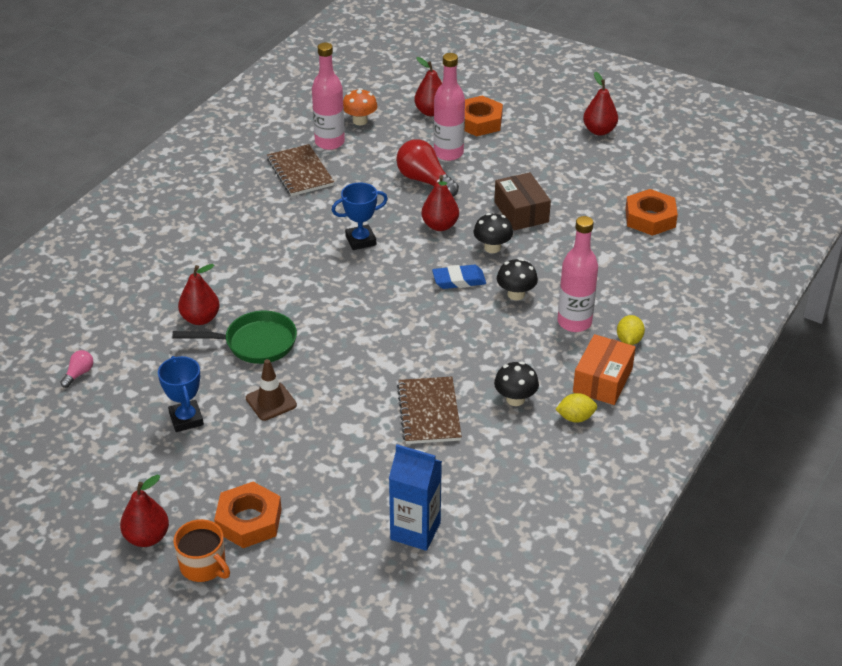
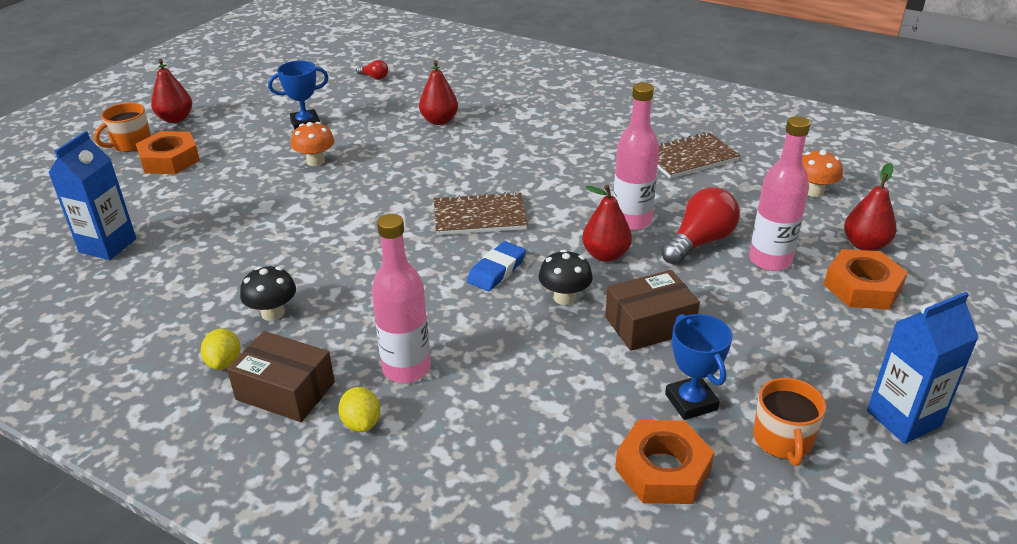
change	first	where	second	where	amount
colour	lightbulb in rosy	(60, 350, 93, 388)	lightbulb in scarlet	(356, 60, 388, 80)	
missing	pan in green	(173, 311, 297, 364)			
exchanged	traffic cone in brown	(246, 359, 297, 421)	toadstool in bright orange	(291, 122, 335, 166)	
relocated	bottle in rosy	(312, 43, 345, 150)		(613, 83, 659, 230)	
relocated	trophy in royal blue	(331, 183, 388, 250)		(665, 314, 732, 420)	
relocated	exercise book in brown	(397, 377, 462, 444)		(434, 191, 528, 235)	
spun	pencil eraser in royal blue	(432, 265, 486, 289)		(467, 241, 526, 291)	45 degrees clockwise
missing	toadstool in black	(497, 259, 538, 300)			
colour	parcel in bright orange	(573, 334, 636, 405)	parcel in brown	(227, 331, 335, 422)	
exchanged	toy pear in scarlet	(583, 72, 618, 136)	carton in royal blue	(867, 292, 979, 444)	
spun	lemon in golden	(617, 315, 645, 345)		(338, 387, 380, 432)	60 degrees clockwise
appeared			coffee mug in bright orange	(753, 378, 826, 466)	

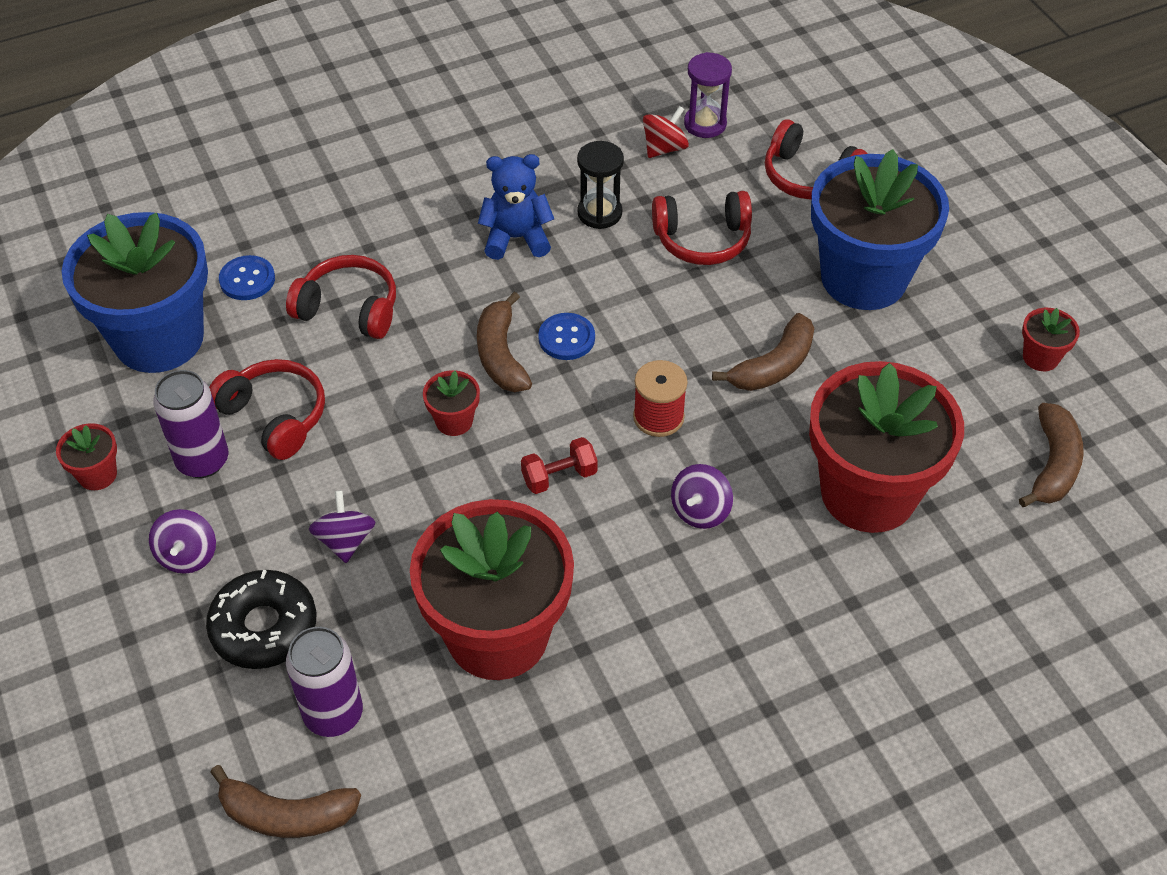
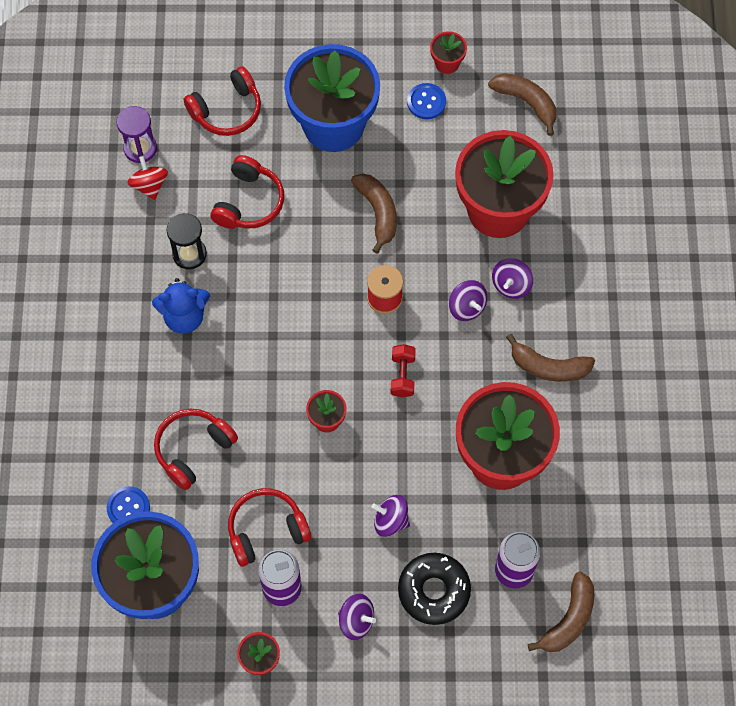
change	first	where	second	where	amount
relocated	banana in brown	(477, 292, 532, 392)		(506, 334, 595, 382)	
spun	teddy in royal blue	(478, 154, 554, 260)		(152, 278, 210, 334)	120 degrees counterclockwise
relocated	button in royal blue	(538, 313, 595, 360)		(407, 83, 446, 119)	
appeared			spinning top in royal purple	(492, 258, 533, 299)	

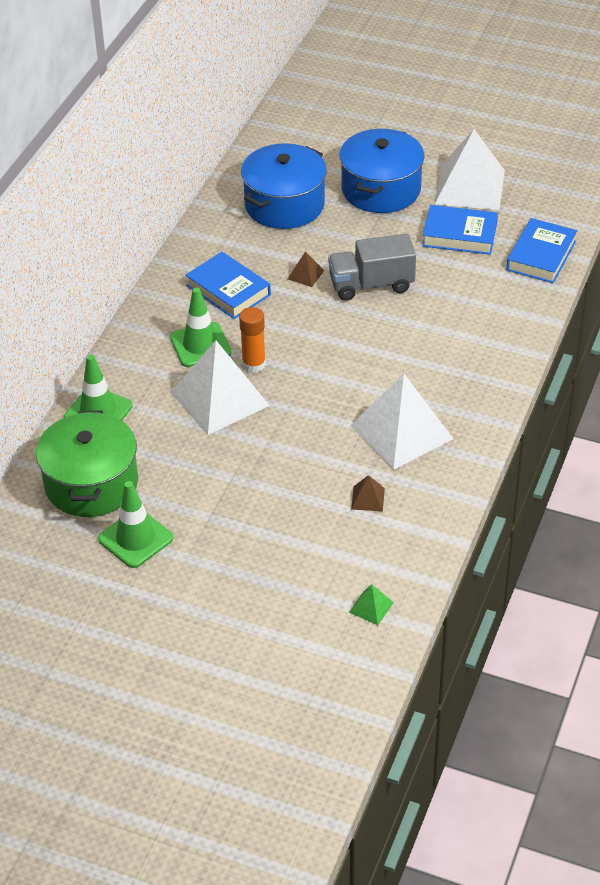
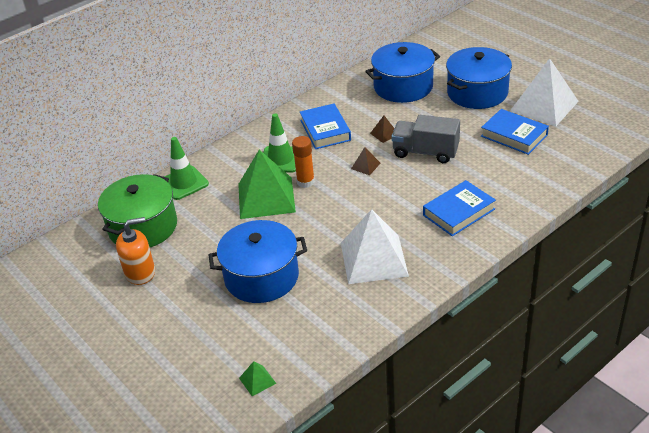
change	first	where	second	where	amount
exchanged	traffic cone in green	(98, 481, 173, 568)	pump bottle in bright orange	(116, 217, 155, 285)	
colour	pyramid in white	(171, 340, 270, 435)	pyramid in green	(238, 150, 296, 219)	
relocated	pyramid in brown	(351, 475, 385, 511)		(351, 147, 381, 175)	
relocated	hardback in royal blue	(506, 218, 577, 283)		(423, 180, 496, 236)	
appeared			cooking pot in royal blue	(209, 220, 307, 303)	

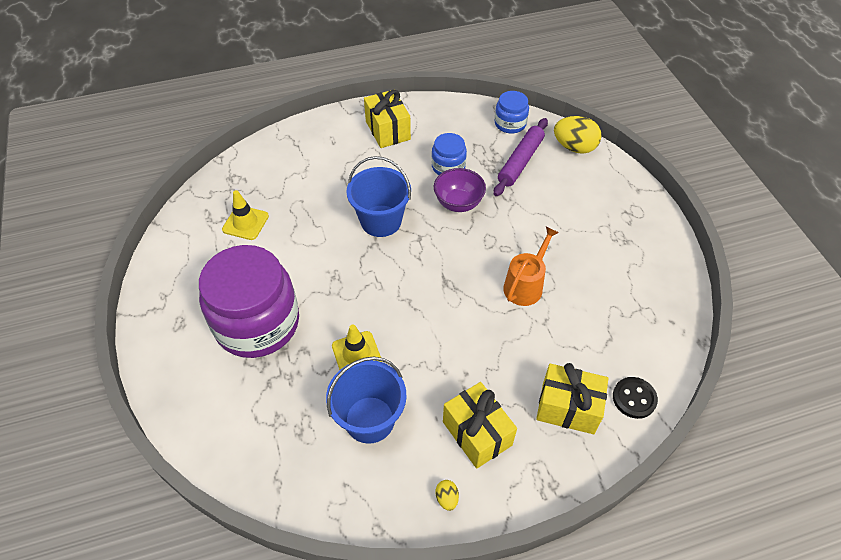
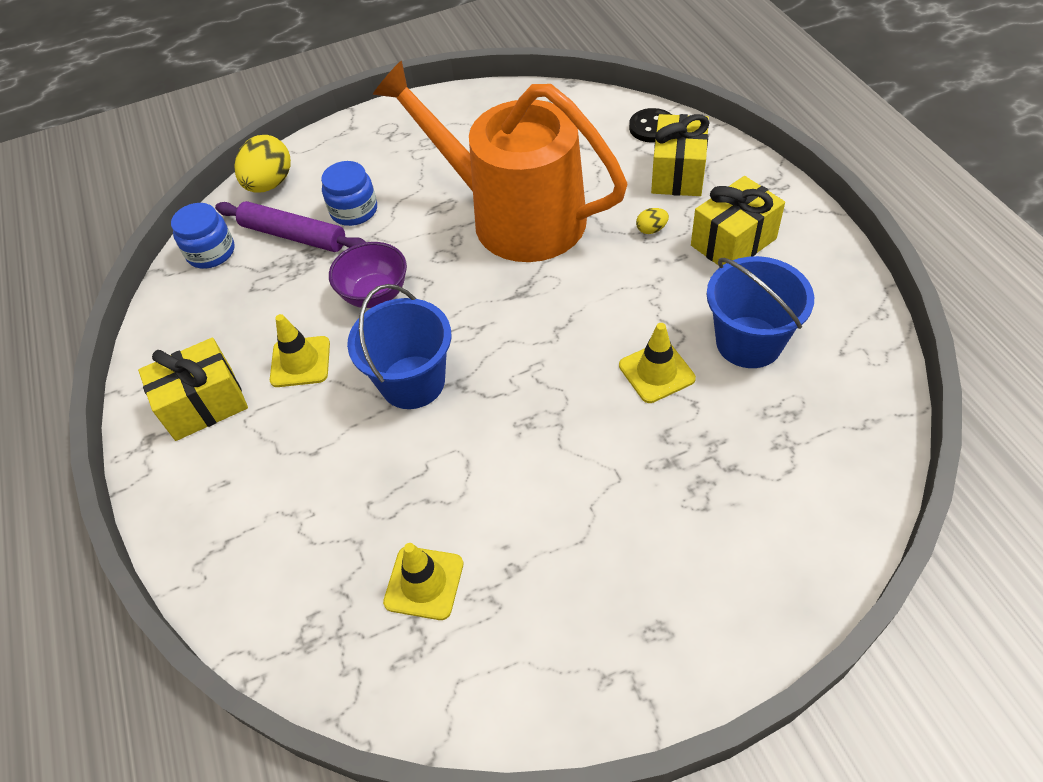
change	first	where	second	where	amount
missing	jam jar in royal purple	(199, 245, 299, 358)			
relocated	jam jar in royal blue	(431, 133, 467, 175)		(321, 161, 377, 226)	
relocated	toy egg in golden	(436, 480, 459, 511)		(636, 208, 669, 234)	
size	watering pot in bright orange	(503, 227, 559, 306)		(373, 60, 627, 262)	x2.22
appeared			traffic cone in golden	(270, 314, 330, 387)	

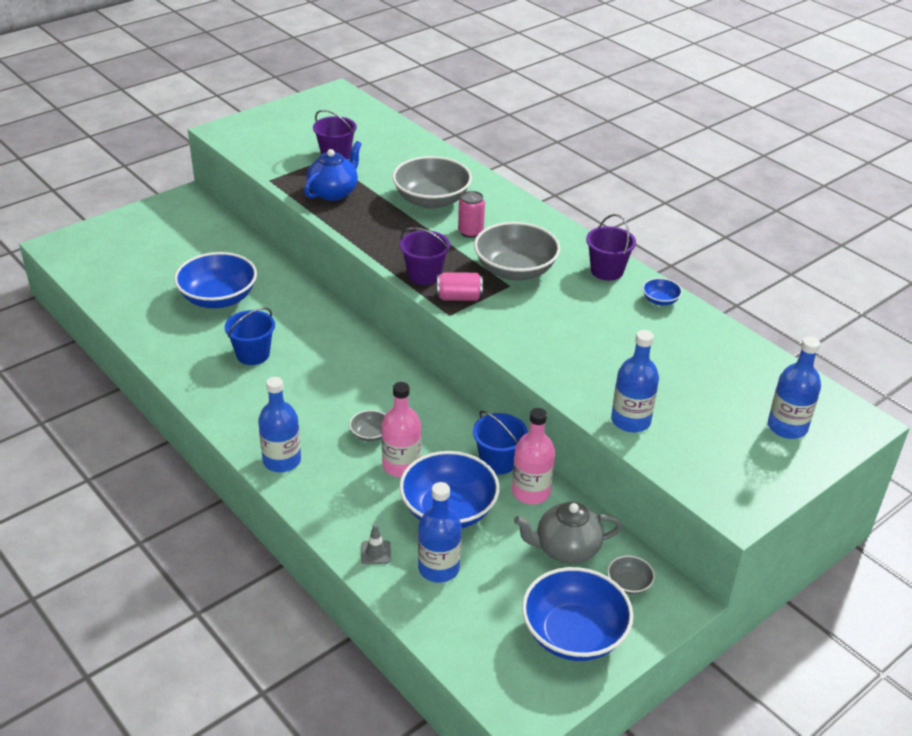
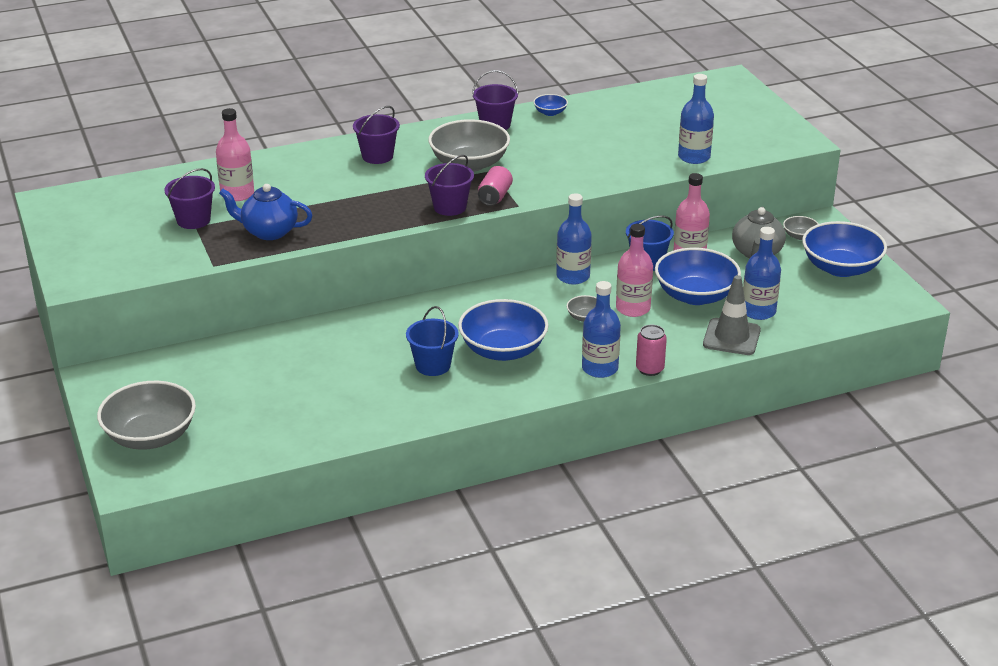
change	first	where	second	where	amount
relocated	serving bowl in royal blue	(174, 252, 257, 308)		(458, 299, 548, 361)	
spun	tea pot in royal blue	(304, 141, 361, 201)		(219, 184, 313, 240)	45 degrees counterclockwise
size	traffic cone in ash-grey	(361, 524, 391, 564)		(703, 275, 761, 355)	x2.06
relocated	serving bowl in ash-grey	(392, 156, 472, 209)		(97, 381, 196, 450)	
relocated	soda can in rosy	(458, 191, 485, 238)		(636, 325, 667, 376)	
relocated	bottle in royal blue	(768, 336, 821, 439)		(556, 193, 592, 284)	
appeared			bottle in rosy	(216, 108, 254, 201)	
appeared			sand bucket in royal purple	(353, 106, 400, 164)	

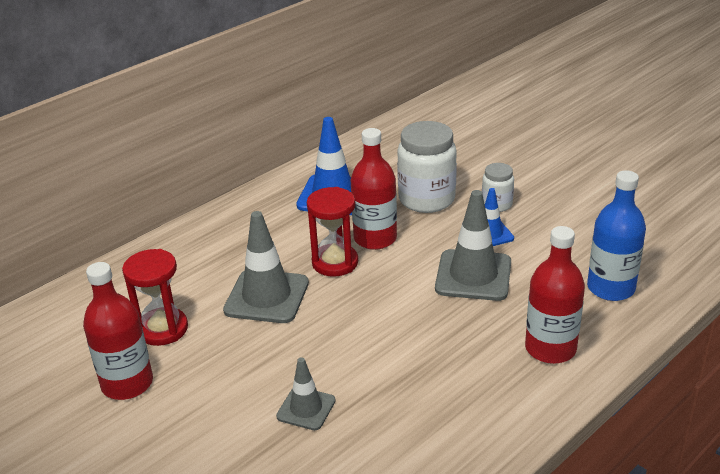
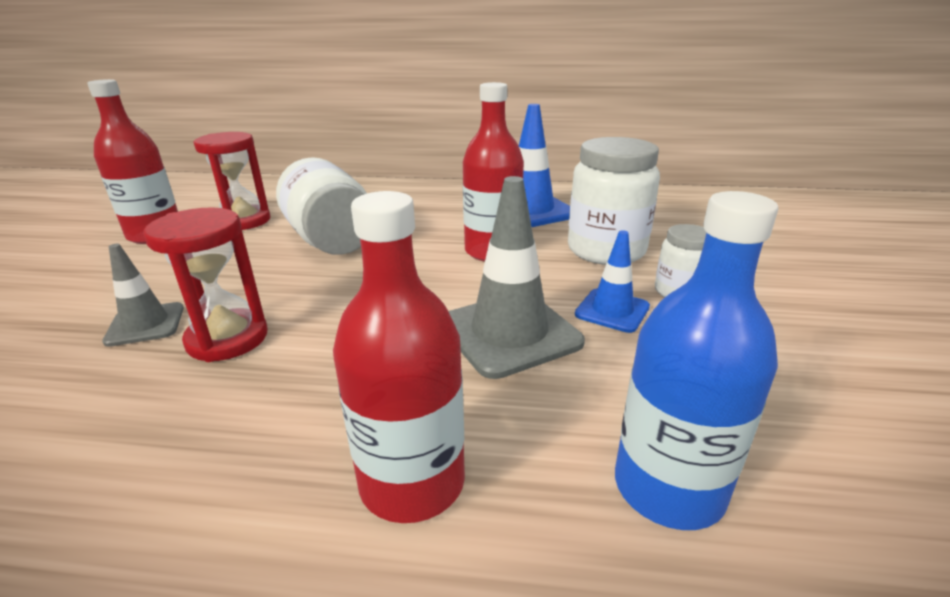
change	first	where	second	where	amount
exchanged	traffic cone in ash-grey	(223, 211, 309, 323)	jam jar in white	(276, 157, 367, 255)	
relocated	hourglass in scarlet	(307, 187, 358, 277)		(143, 207, 268, 362)	

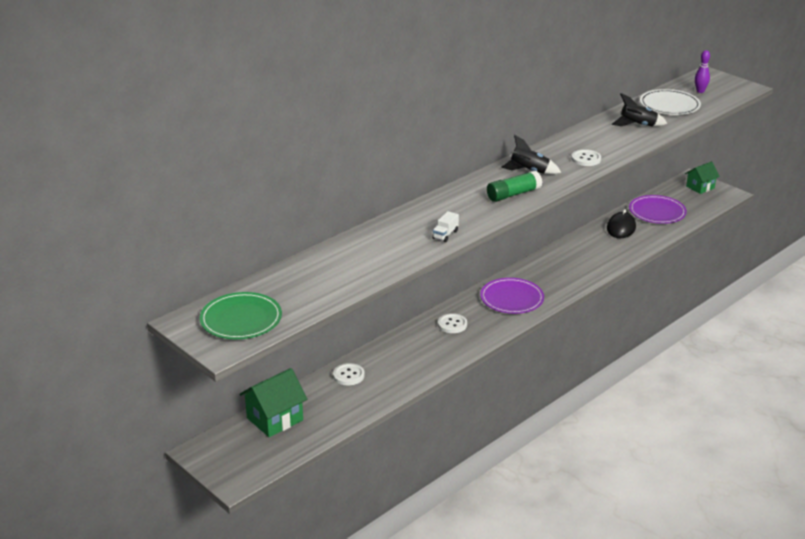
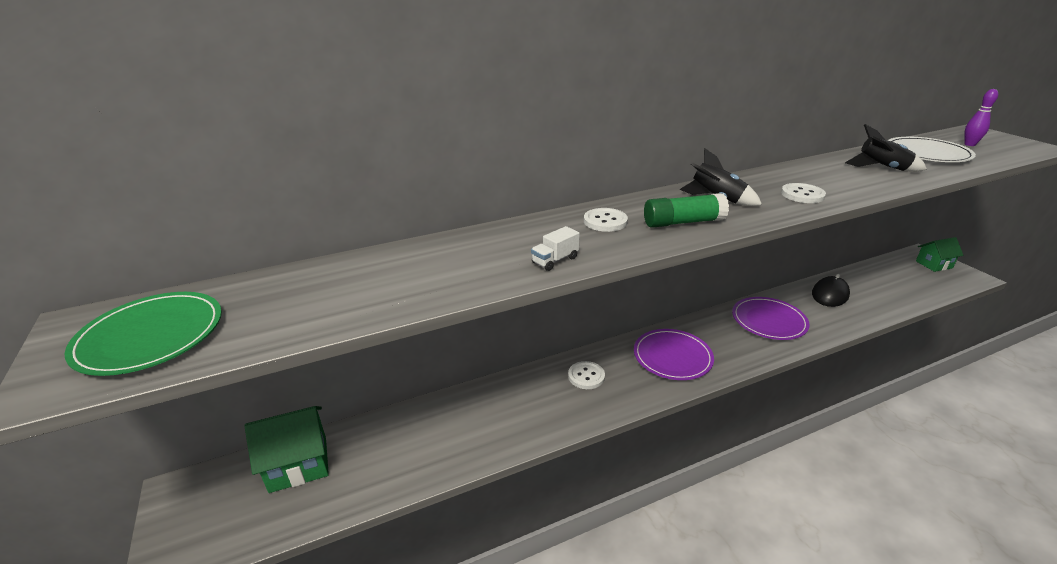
change	first	where	second	where	amount
relocated	button in white	(333, 363, 365, 385)		(584, 208, 628, 232)	
relocated	flat dish in royal purple	(629, 195, 687, 224)		(732, 297, 810, 340)	

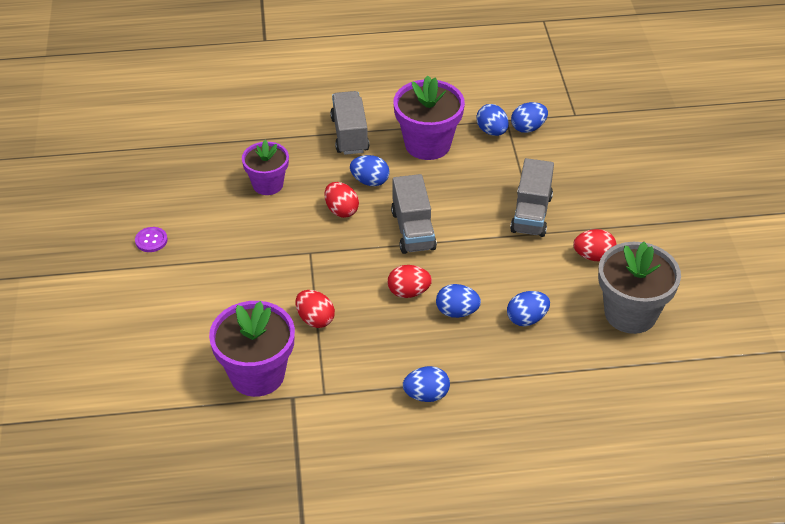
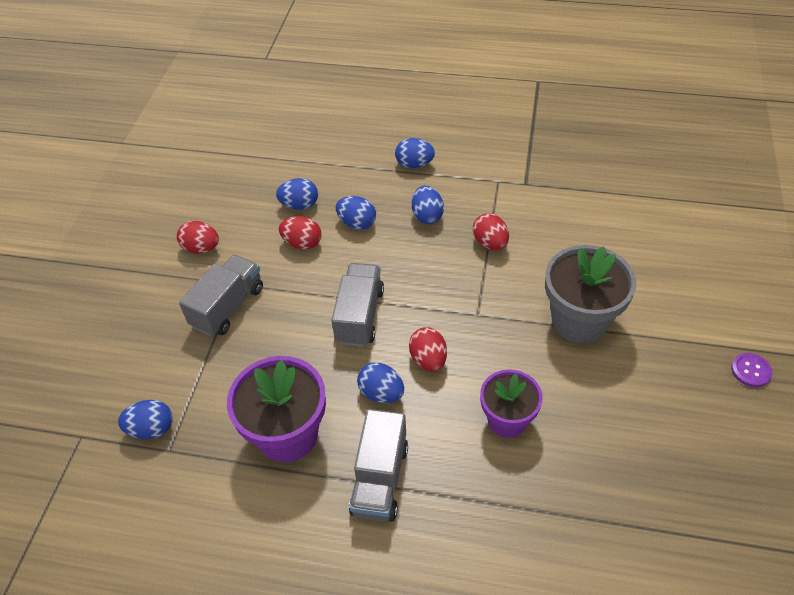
change	first	where	second	where	amount
relocated	button in royal purple	(135, 227, 168, 252)		(731, 353, 772, 387)	
missing	plant pot in royal purple	(209, 301, 295, 397)			
relocated	toy egg in scarlet	(388, 265, 432, 298)		(279, 216, 322, 250)	
relocated	toy egg in royal blue	(476, 104, 509, 136)		(412, 186, 444, 224)	
relocated	plant pot in ash-grey	(598, 242, 681, 334)		(545, 245, 636, 343)	

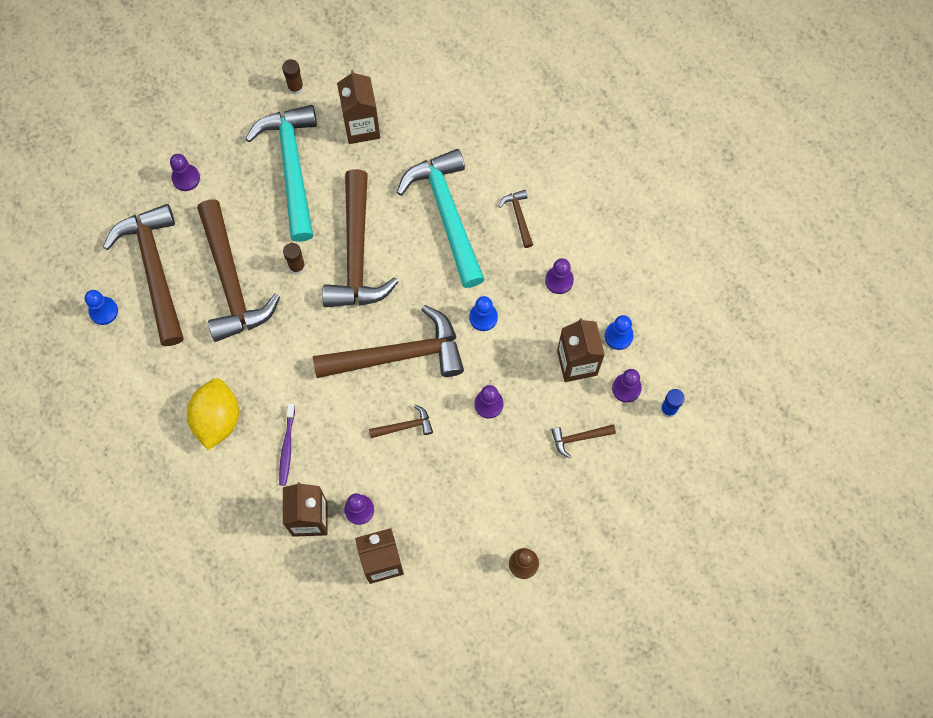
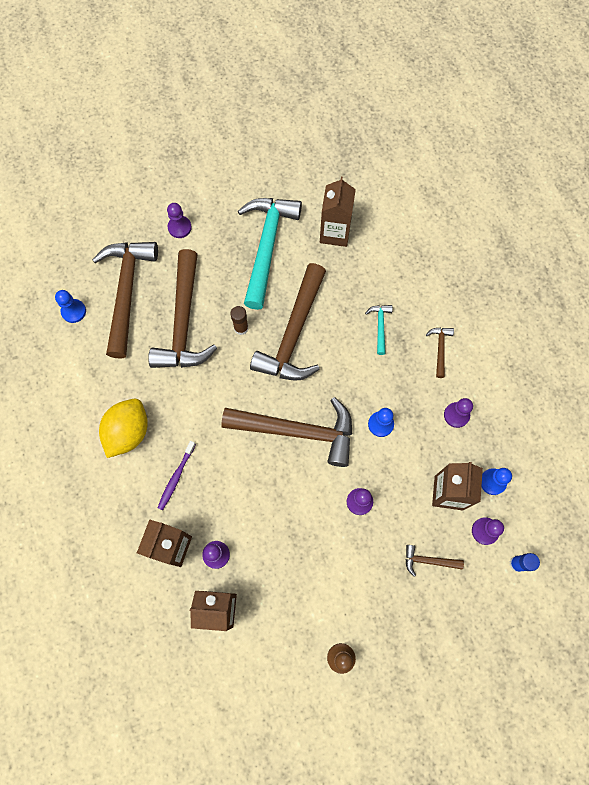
change	first	where	second	where	amount
missing	glue in brown	(282, 59, 304, 95)			
missing	hammer in brown	(369, 405, 433, 438)			
size	hammer in turquoise	(397, 149, 485, 288)		(365, 305, 393, 355)	x0.42

